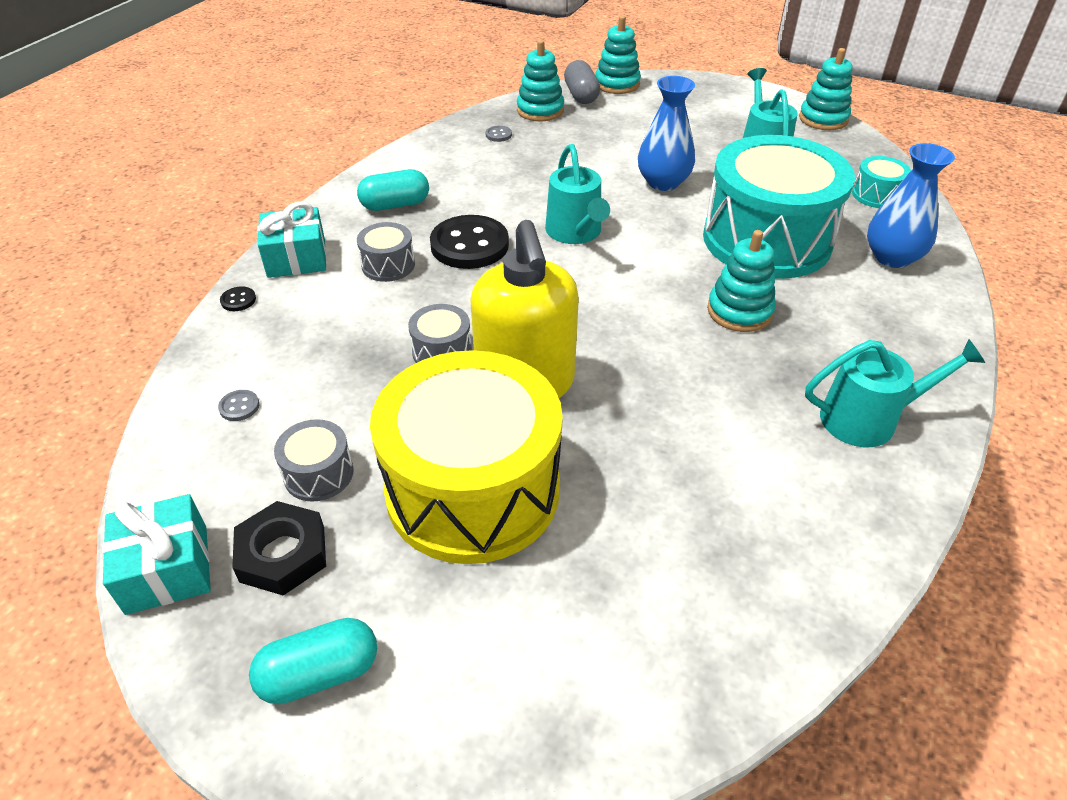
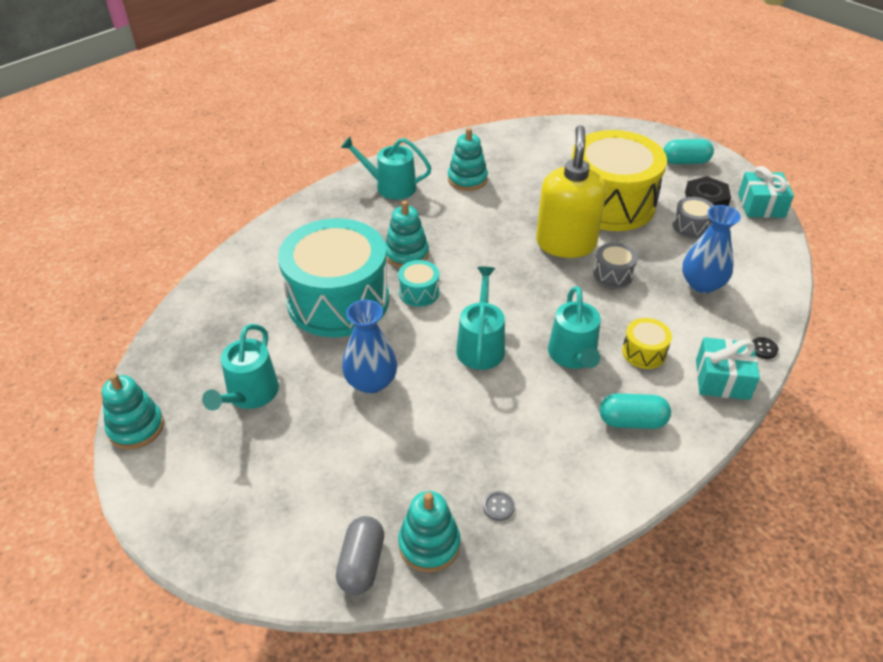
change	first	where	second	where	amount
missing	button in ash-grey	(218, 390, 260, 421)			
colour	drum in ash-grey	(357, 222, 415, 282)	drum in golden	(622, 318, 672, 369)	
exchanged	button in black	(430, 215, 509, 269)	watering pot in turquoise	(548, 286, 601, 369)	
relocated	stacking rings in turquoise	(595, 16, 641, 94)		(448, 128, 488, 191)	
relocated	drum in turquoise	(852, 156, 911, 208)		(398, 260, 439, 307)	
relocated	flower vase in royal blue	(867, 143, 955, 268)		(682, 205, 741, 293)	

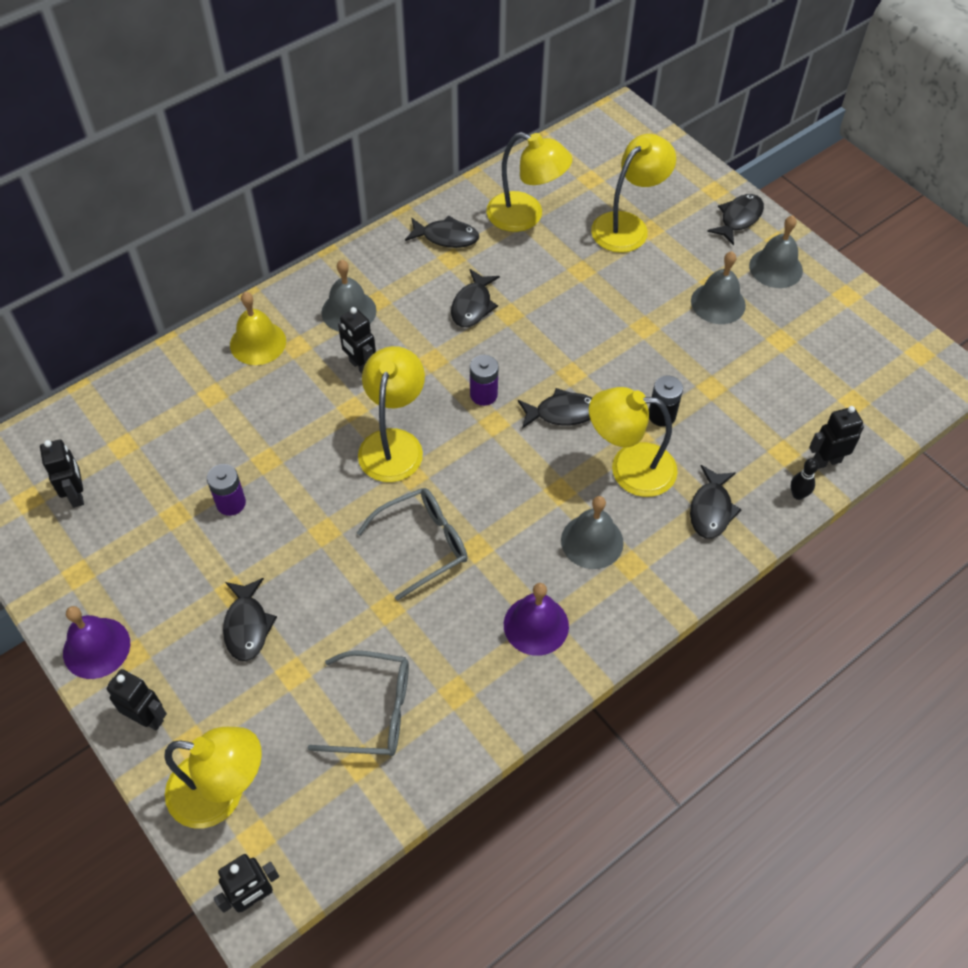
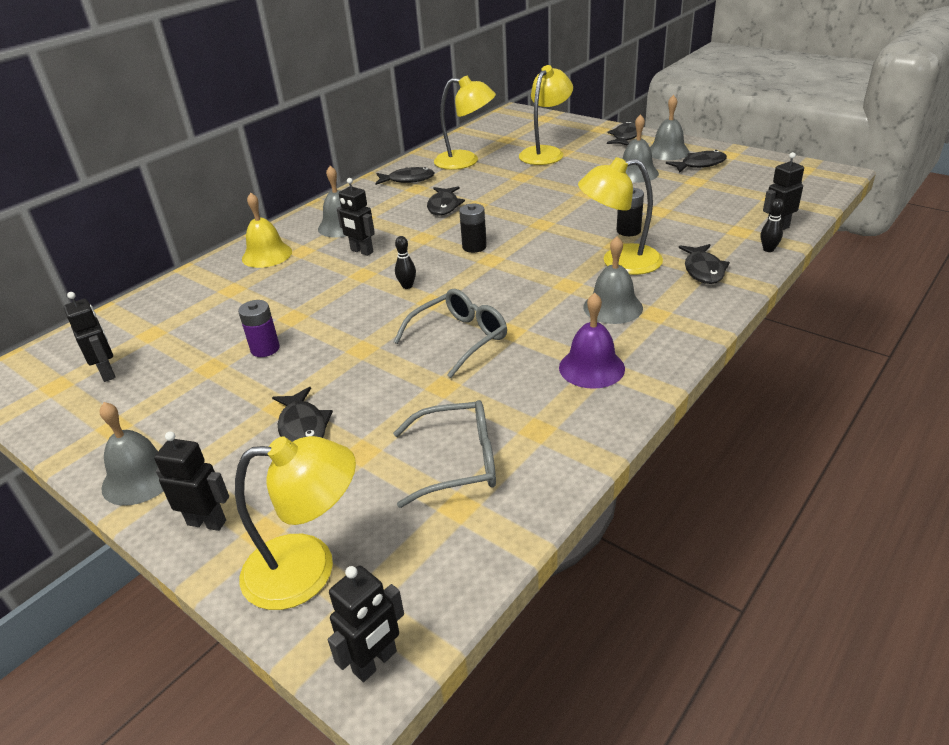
change	first	where	second	where	amount
colour	hand bell in royal purple	(63, 606, 130, 679)	hand bell in ash-grey	(100, 402, 164, 506)	
exchanged	lamp in golden	(358, 346, 425, 482)	skittle in black	(395, 236, 416, 289)	
colour	AA battery in royal purple	(470, 355, 499, 406)	AA battery in black	(459, 204, 487, 253)	
relocated	fish figure in black	(518, 388, 592, 429)		(666, 150, 727, 172)	

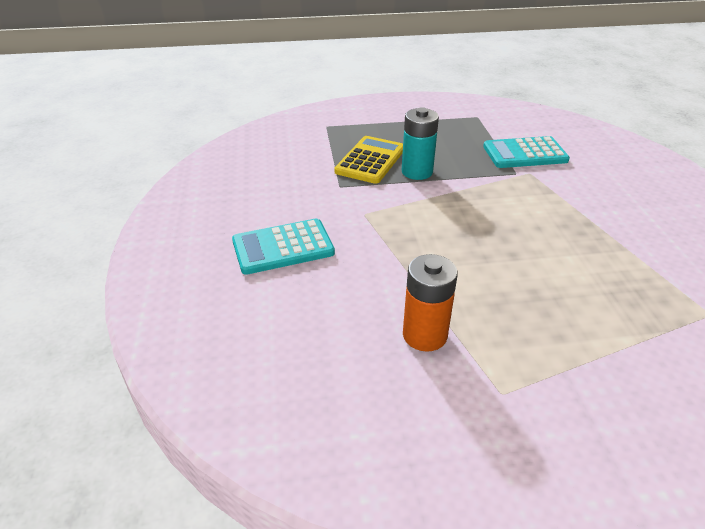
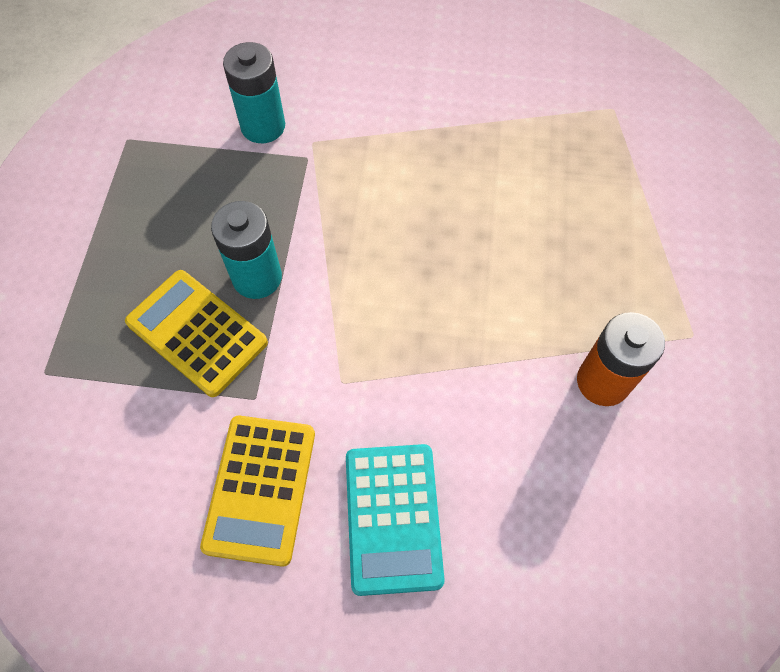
change	first	where	second	where	amount
exchanged	pocket calculator in turquoise	(483, 136, 570, 168)	AA battery in turquoise	(223, 42, 285, 143)	
appeared			pocket calculator in golden	(200, 416, 315, 567)	

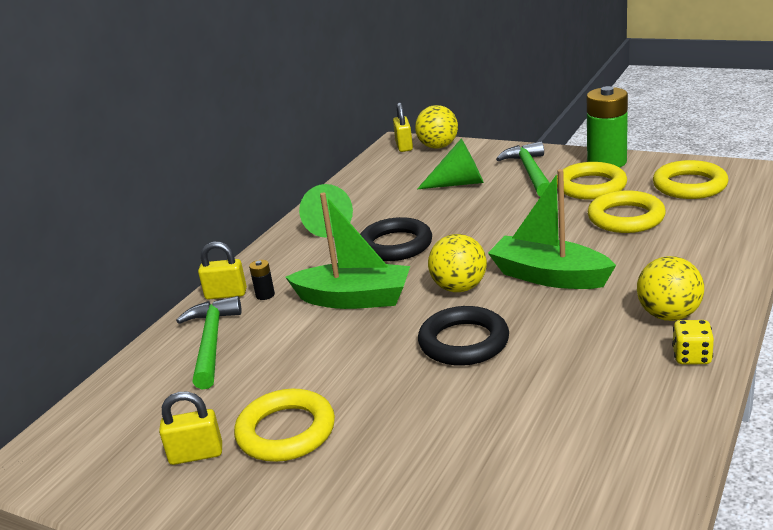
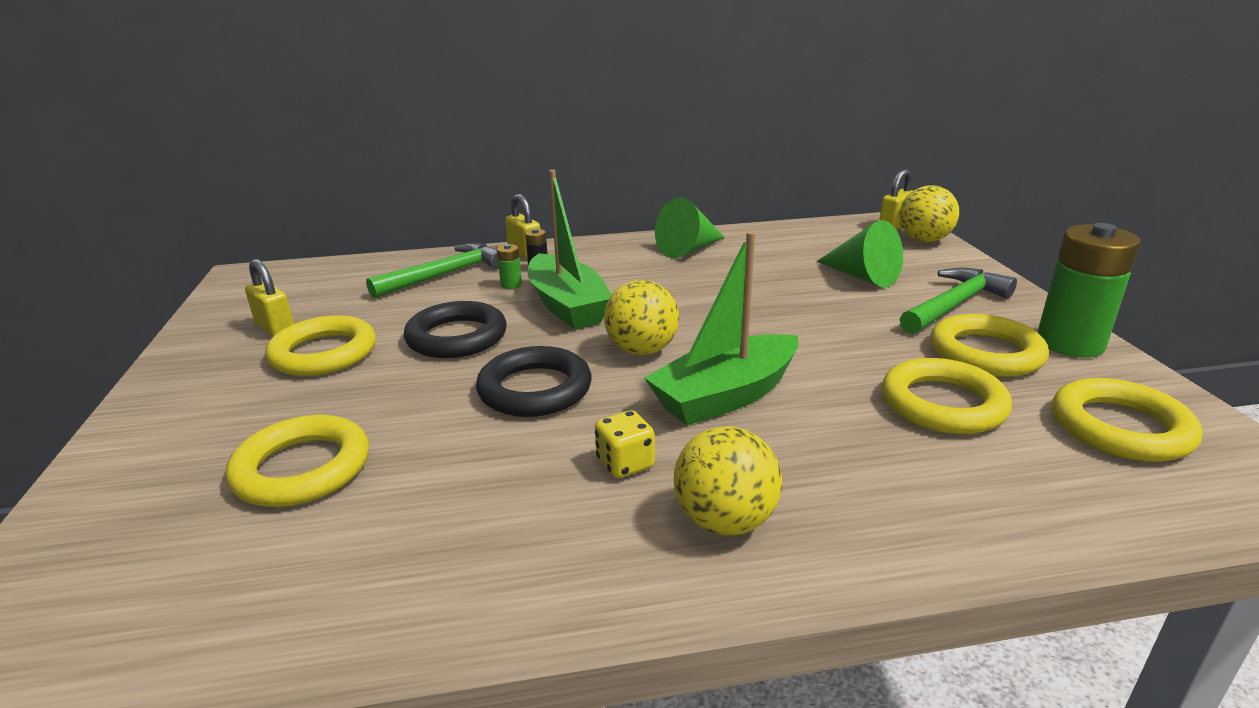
change	first	where	second	where	amount
relocated	ring in black	(360, 217, 432, 261)		(404, 301, 507, 358)	
spun	boat in green	(488, 169, 616, 289)		(644, 231, 799, 426)	120 degrees counterclockwise
relocated	game die in golden	(672, 320, 714, 364)		(595, 410, 655, 478)	
appeared			ring in golden	(225, 415, 369, 507)	
appeared			AA battery in green	(497, 244, 522, 289)	

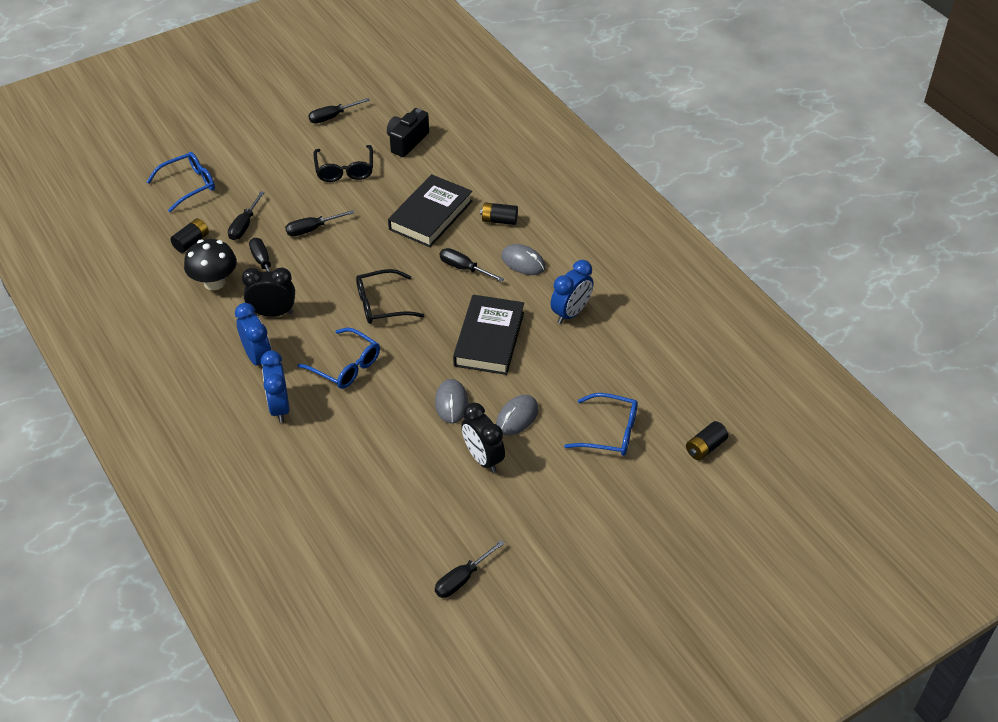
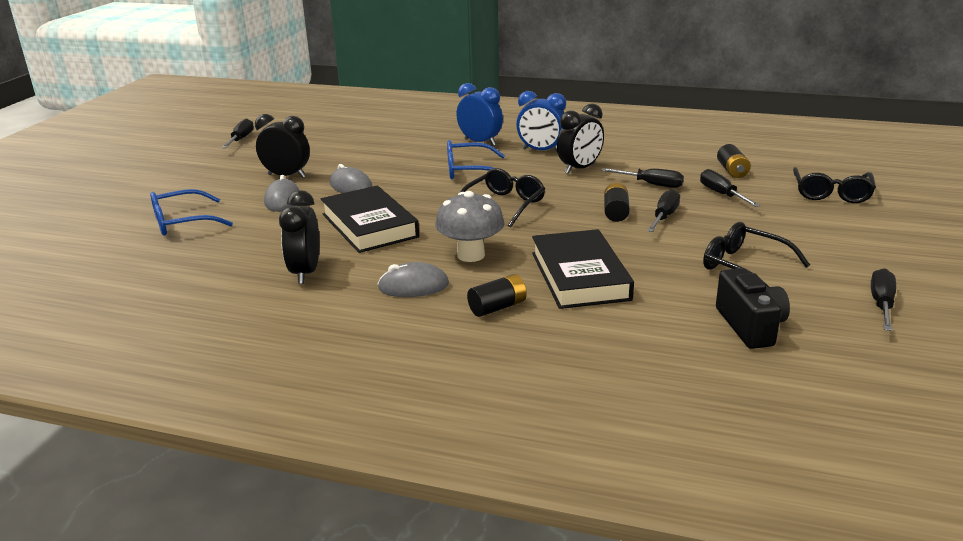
change	first	where	second	where	amount
colour	glasses in royal blue	(147, 152, 215, 212)	glasses in black	(793, 167, 876, 203)	
missing	toadstool in black	(184, 239, 237, 290)			
exchanged	screwdriver in black	(440, 248, 504, 282)	toadstool in ash-grey	(435, 191, 505, 262)	
colour	bedside clock in royal blue	(551, 260, 593, 324)	bedside clock in black	(279, 190, 319, 284)	
relocated	AA battery in black	(686, 421, 728, 460)		(604, 183, 630, 222)	

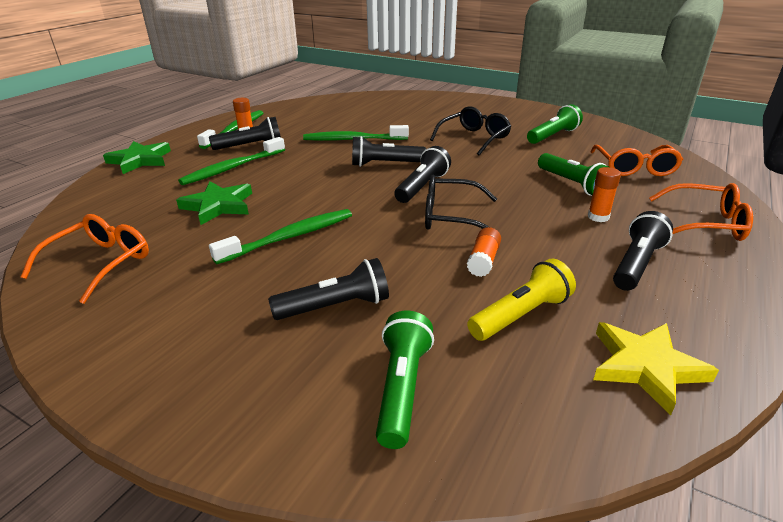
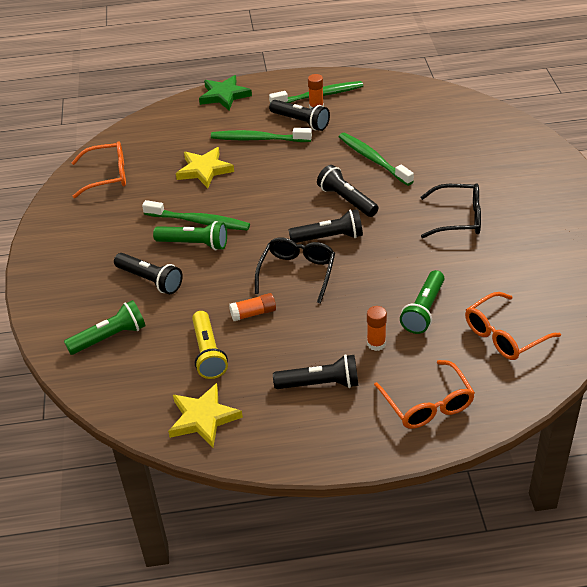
change	first	where	second	where	amount
colour	five-pointed star in green	(176, 181, 252, 225)	five-pointed star in golden	(176, 147, 234, 188)	
spun	glasses in black	(425, 175, 497, 230)		(255, 237, 335, 304)	45 degrees clockwise
spun	torch in golden	(467, 259, 576, 341)		(192, 311, 228, 379)	60 degrees clockwise
relocated	torch in green	(527, 104, 583, 144)		(153, 221, 227, 250)	

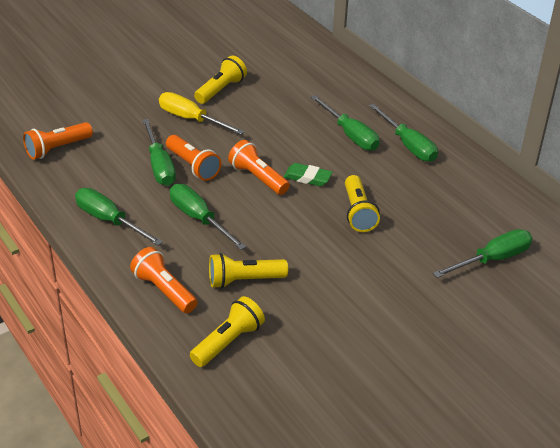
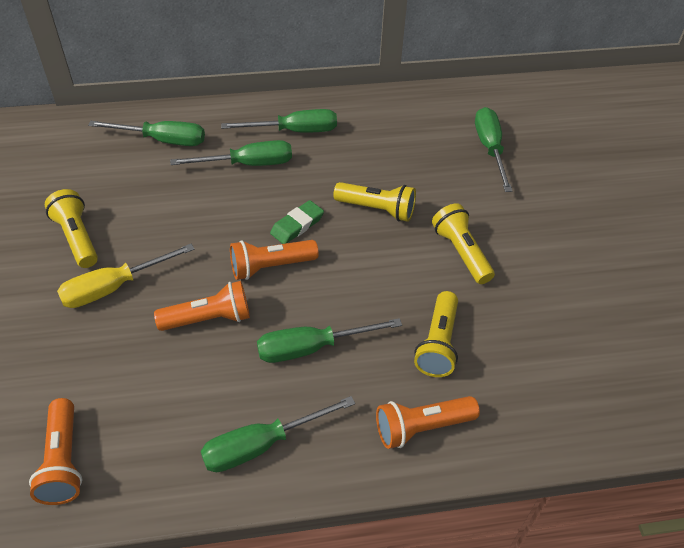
change	first	where	second	where	amount
relocated	screwdriver in green	(142, 119, 176, 186)		(88, 121, 205, 146)	
relocated	torch in golden	(190, 296, 265, 367)		(432, 203, 495, 284)	

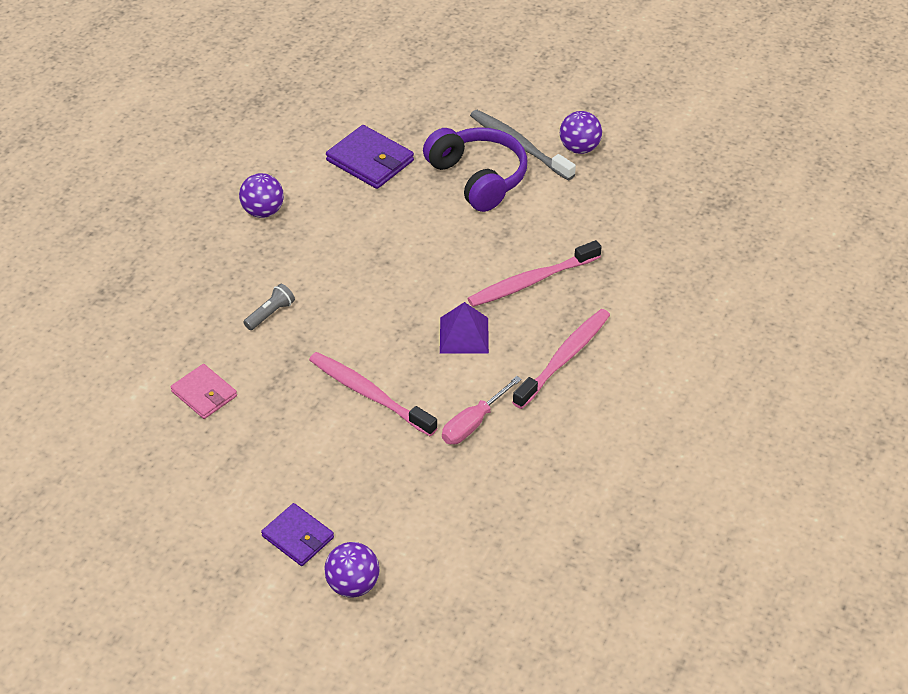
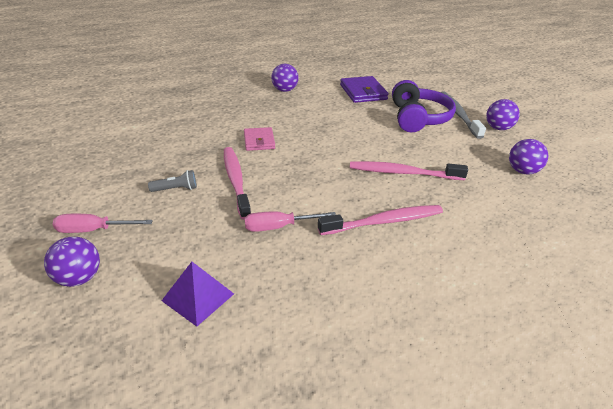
change	first	where	second	where	amount
relocated	billfold in rosy	(170, 364, 237, 419)		(244, 127, 275, 151)	
relocated	torch in ash-grey	(243, 284, 295, 330)		(148, 170, 197, 192)	
exchanged	billfold in royal purple	(261, 503, 334, 566)	screwdriver in rosy	(53, 214, 153, 233)	
relocated	pyramid in royal purple	(440, 302, 489, 354)		(161, 262, 234, 327)	
appeared			play ball in royal purple	(509, 139, 548, 174)	

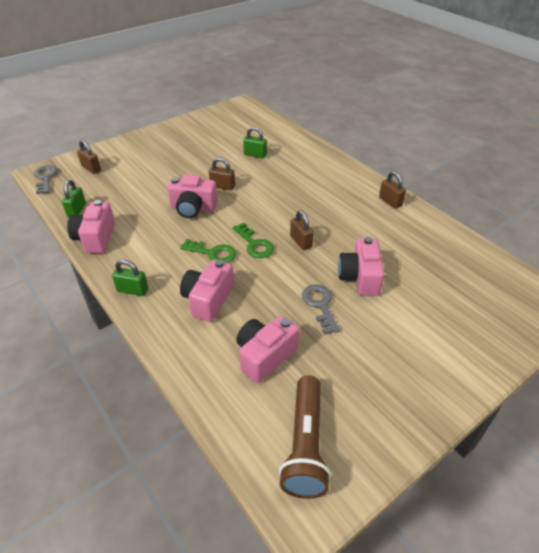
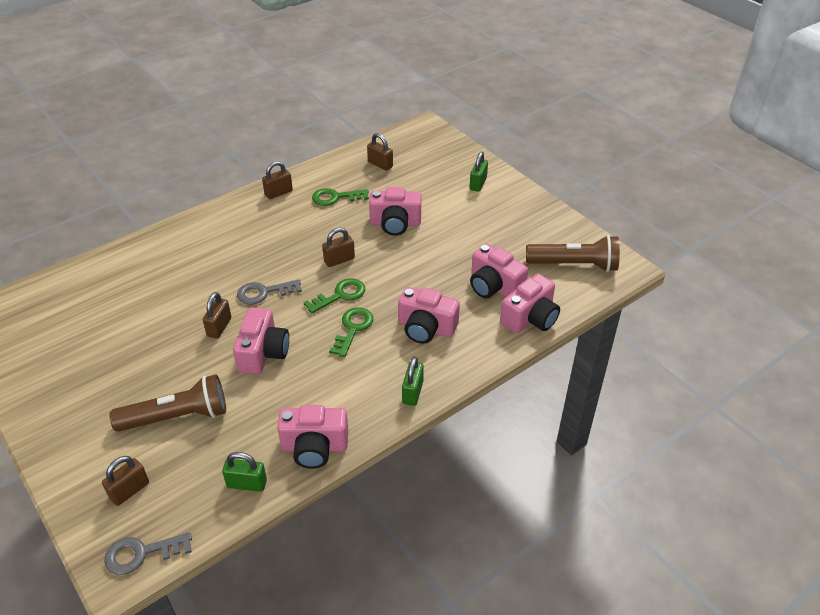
change	first	where	second	where	amount
relocated	padlock in green	(243, 127, 267, 158)		(470, 152, 488, 192)	
relocated	key in ash-grey	(302, 284, 340, 335)		(237, 279, 302, 304)	
appeared			torch in brown	(110, 374, 226, 432)	
appeared			key in green	(312, 188, 369, 206)	
appeared			padlock in brown	(367, 133, 393, 171)	
appeared			camera in rosy	(500, 274, 560, 333)	

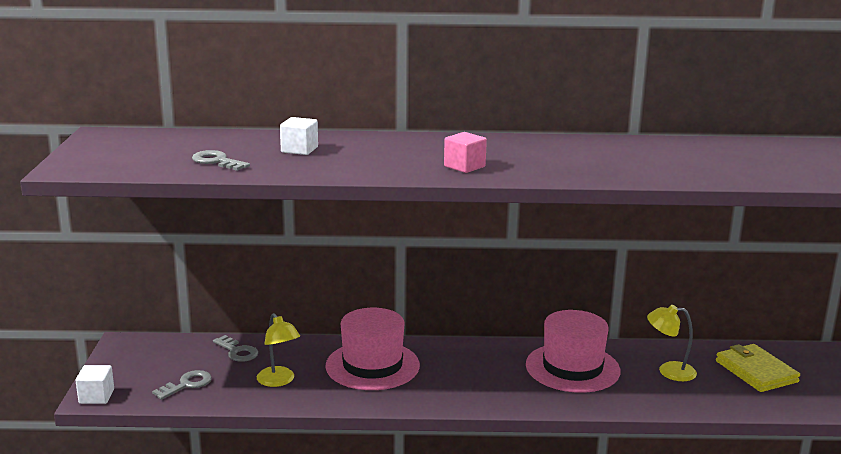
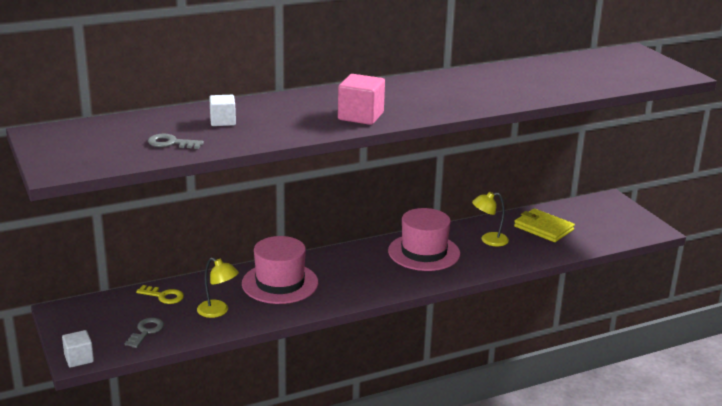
change	first	where	second	where	amount
colour	key in ash-grey	(213, 335, 258, 362)	key in golden	(136, 285, 184, 304)	
size	solid cube in rosy	(444, 132, 487, 173)		(338, 74, 385, 125)	x1.57

